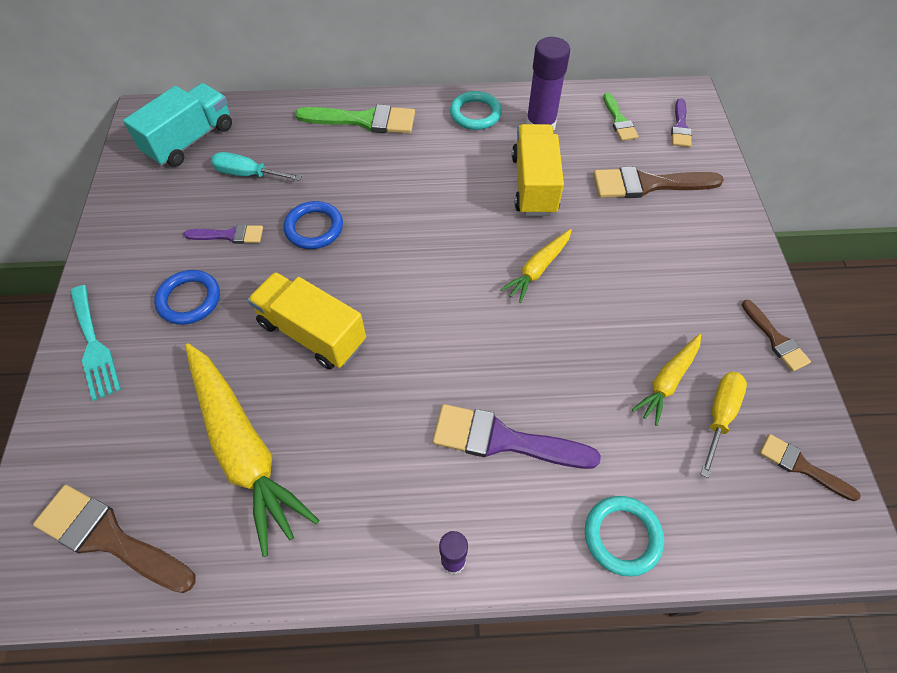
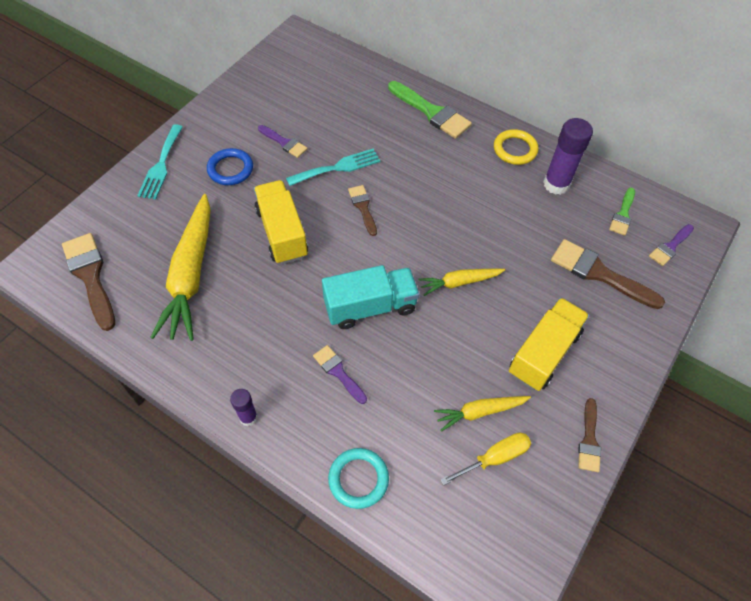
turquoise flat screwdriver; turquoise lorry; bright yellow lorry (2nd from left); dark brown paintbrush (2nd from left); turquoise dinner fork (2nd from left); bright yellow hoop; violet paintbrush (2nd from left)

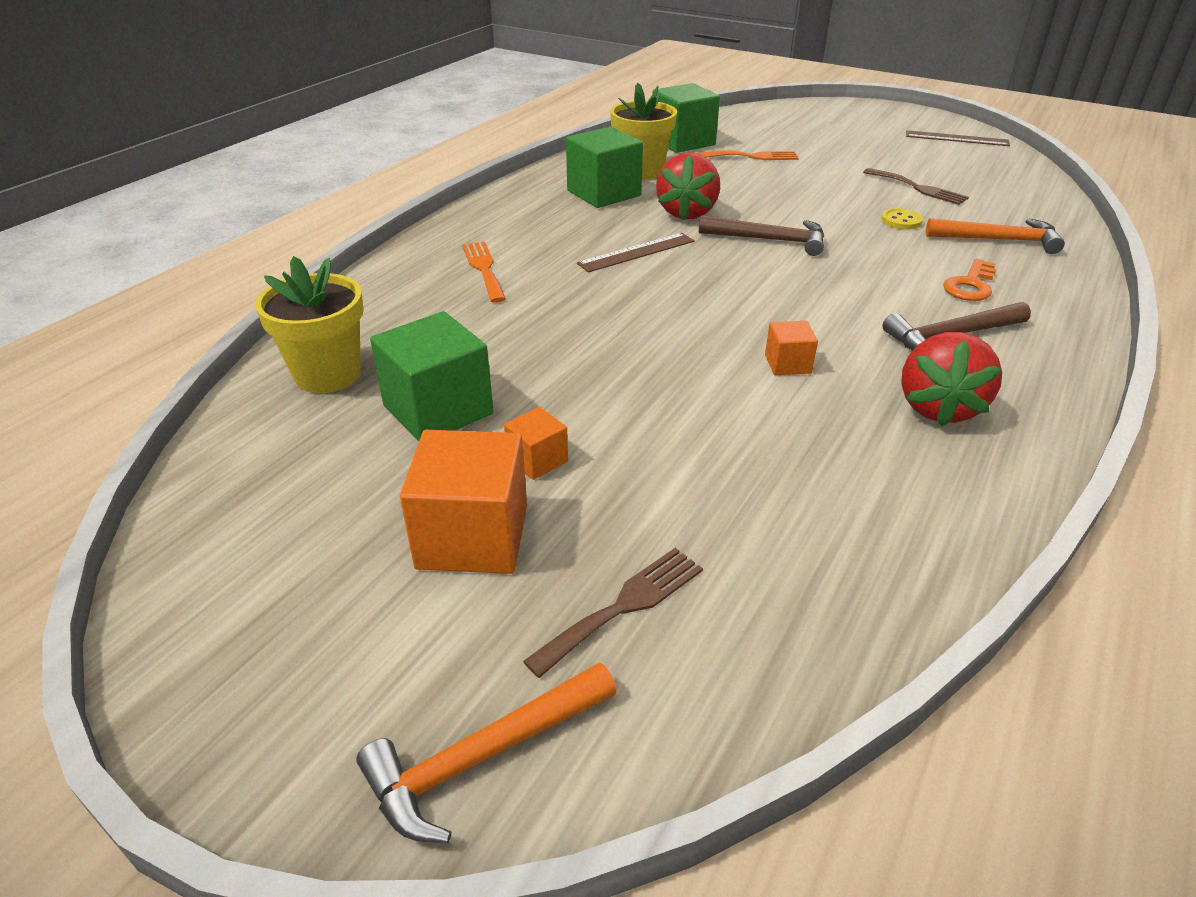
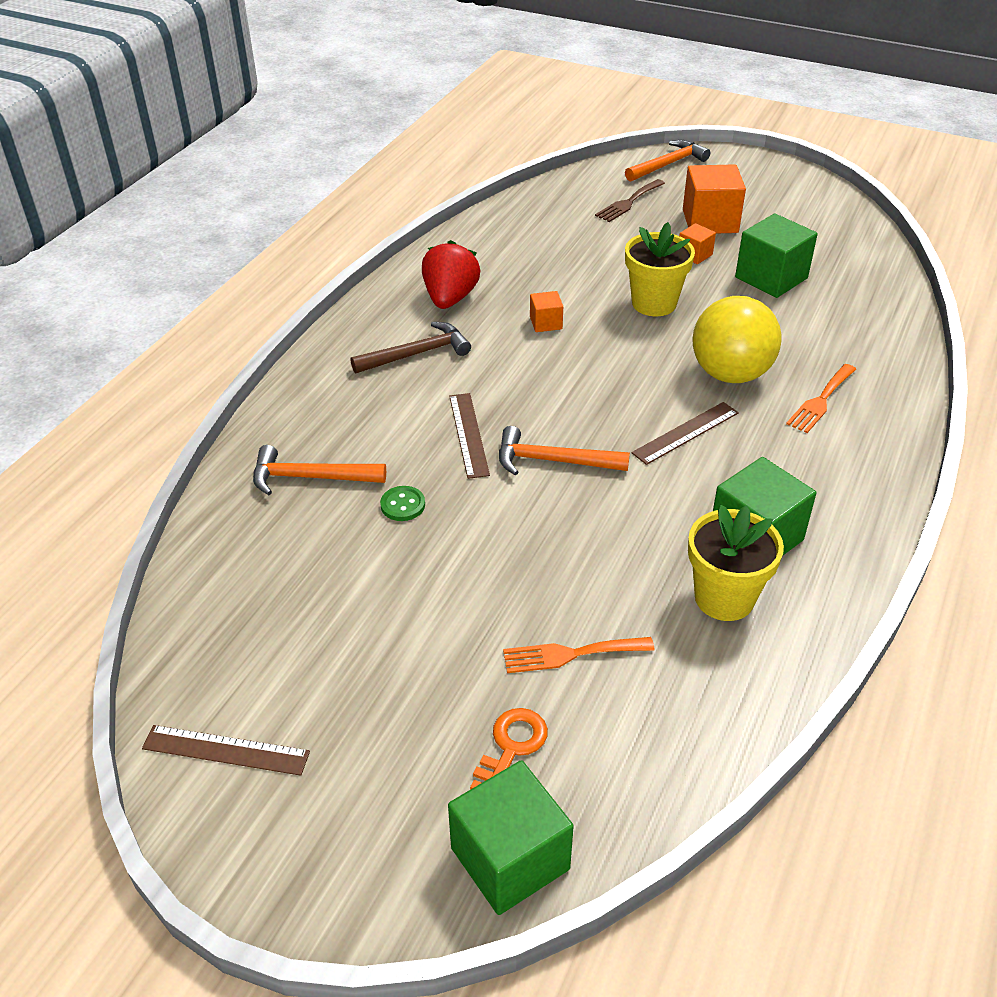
scarlet strawberry (1st from left in the first image); dark brown dinner fork (2nd from left in the first image); dark brown ruler (2nd from left); bright yellow sphere; bright yellow plant pot (1st from left); emerald solid cube (1st from left); orange-coloured door key; orange-coloured claw hammer (2nd from left); emerald shirt button; orange-coloured dinner fork (2nd from left)

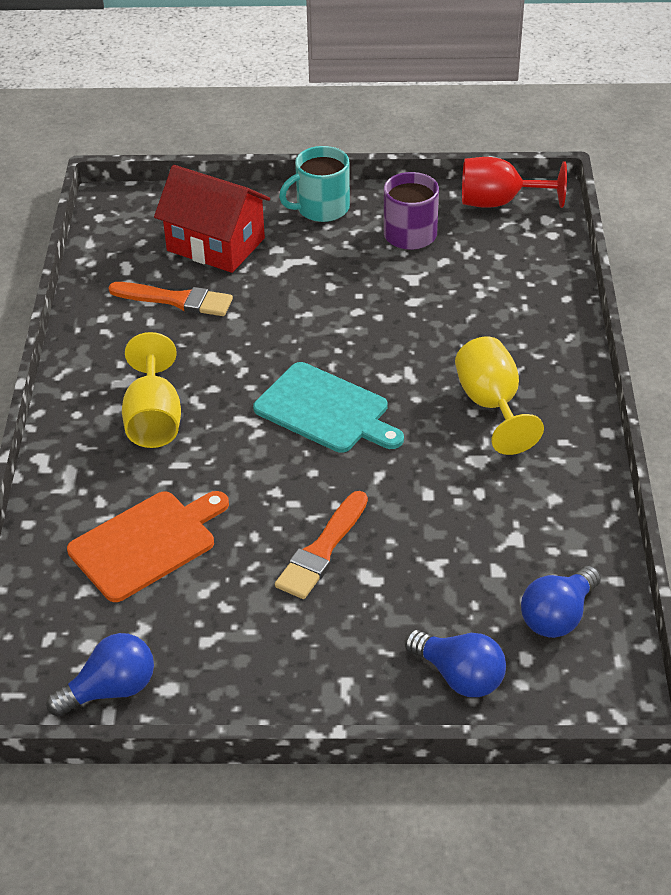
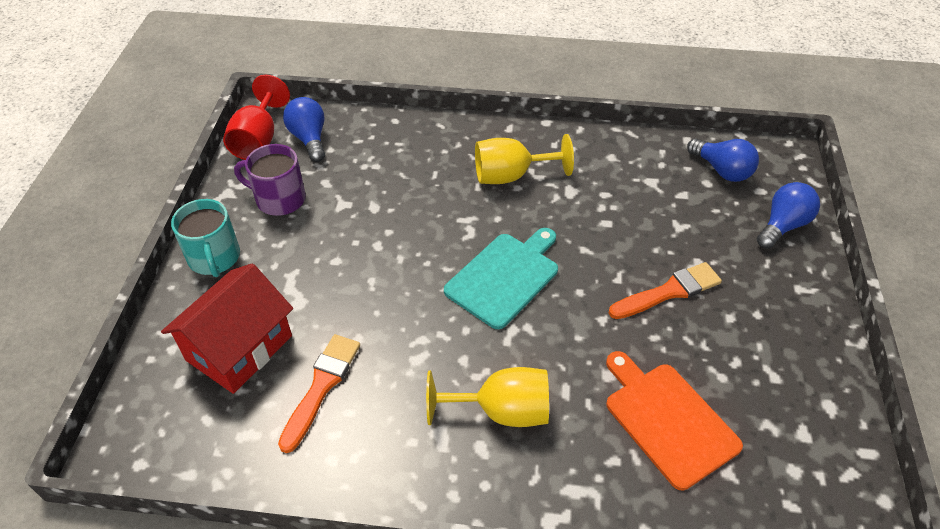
royal blue lightbulb (1st from left); orange-coloured paintbrush (2nd from left)

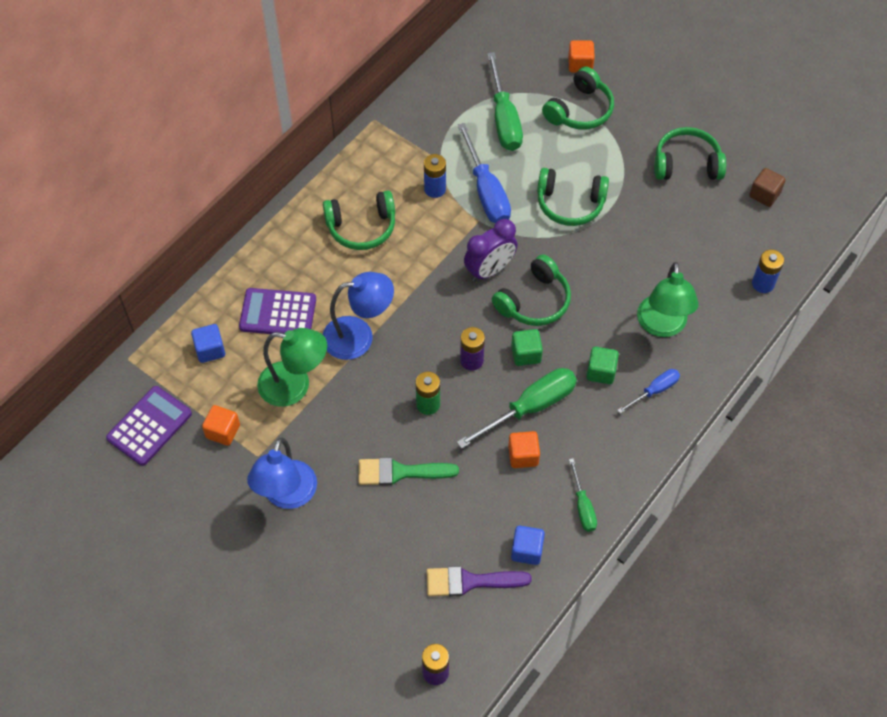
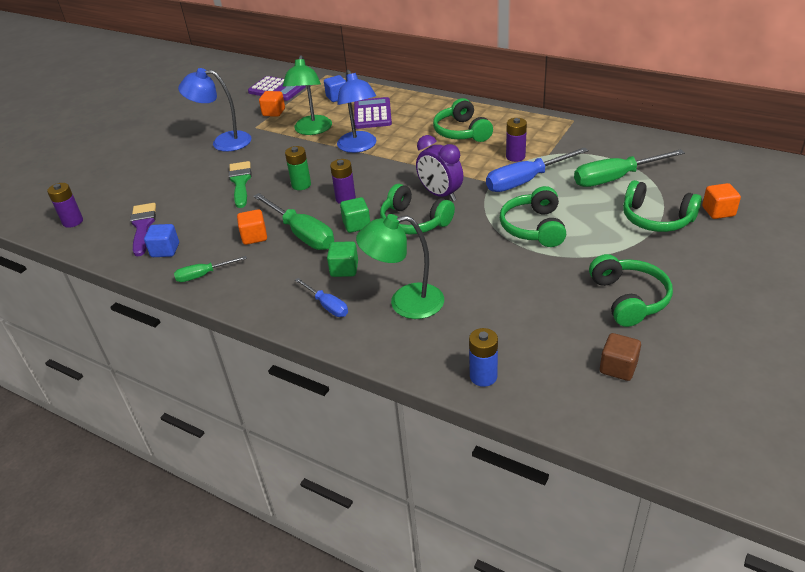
violet power cell (3rd from left)

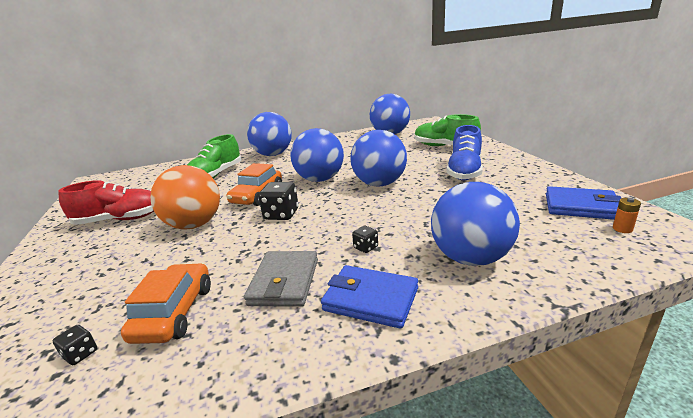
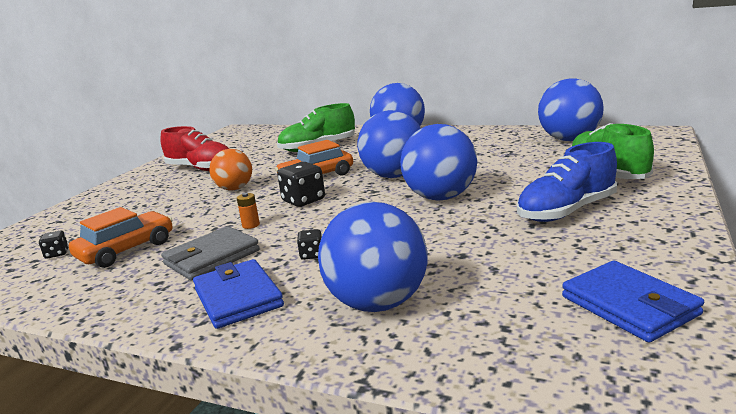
orange-coloured power cell; orange-coloured sphere

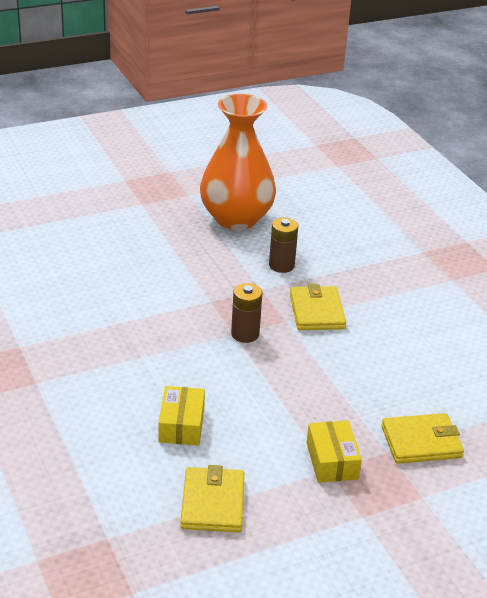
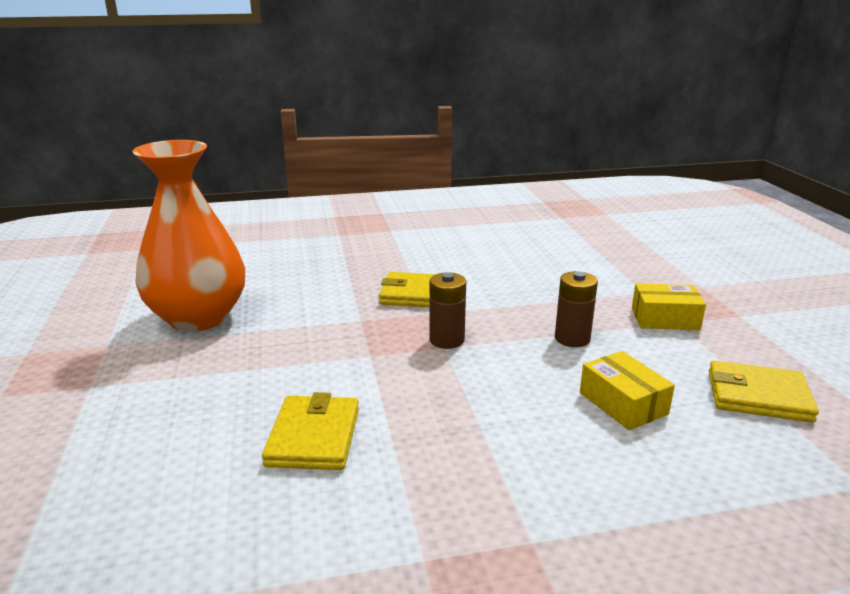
dark brown power cell (2nd from left); bright yellow card wallet (1st from left); bright yellow package (1st from left)

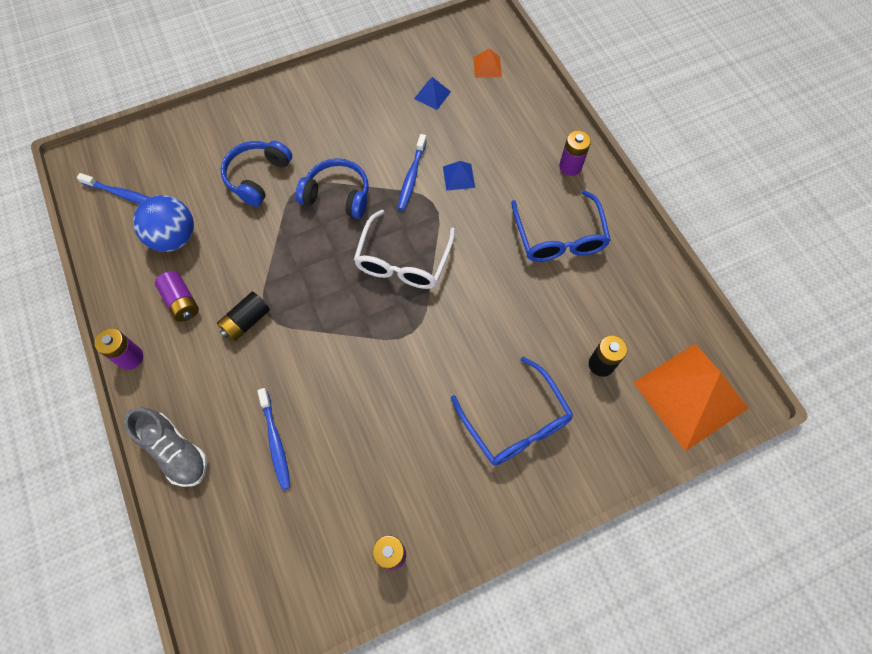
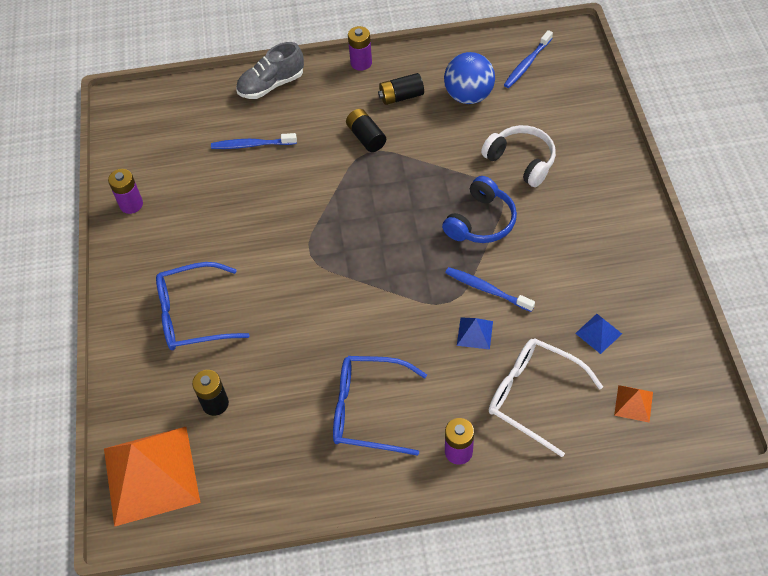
snow-white glasses; jet-black power cell (3rd from left); snow-white headphones

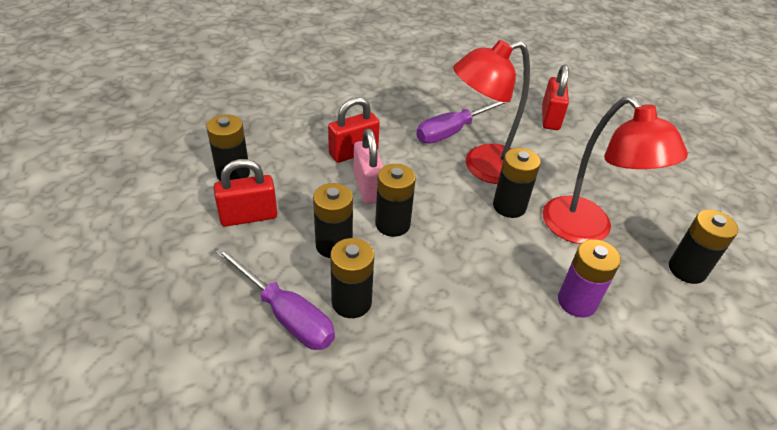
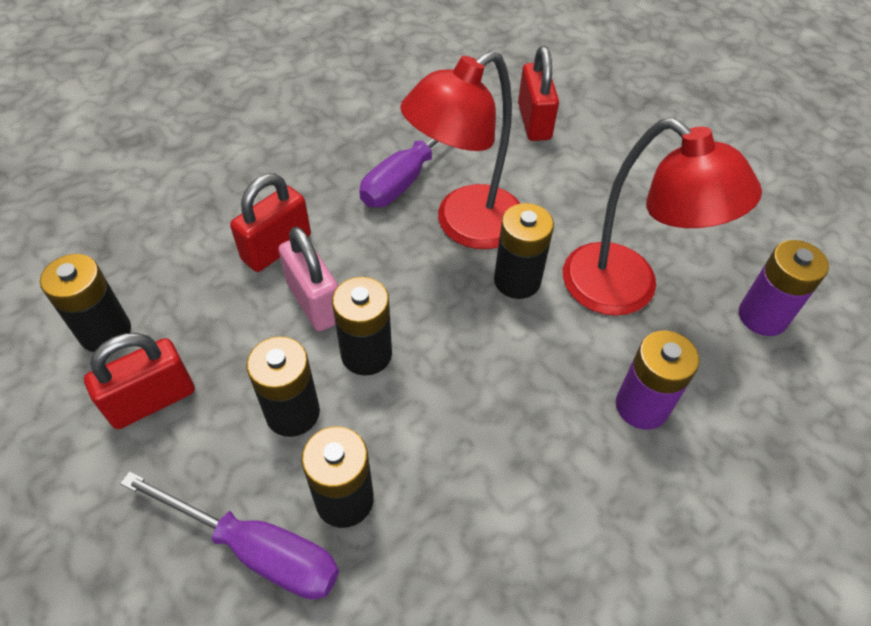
violet power cell (2nd from left)

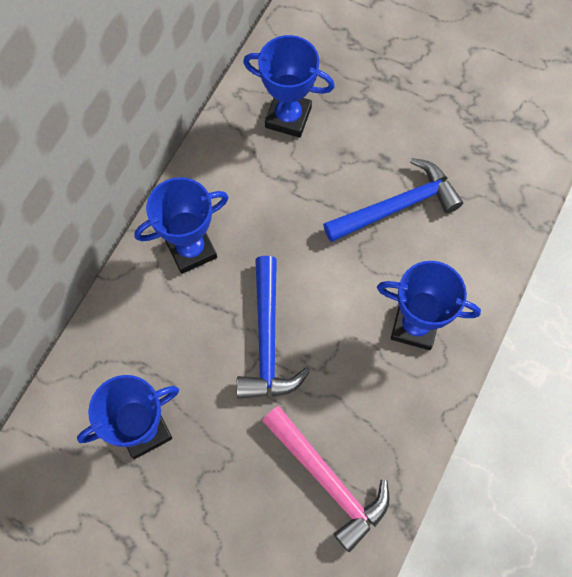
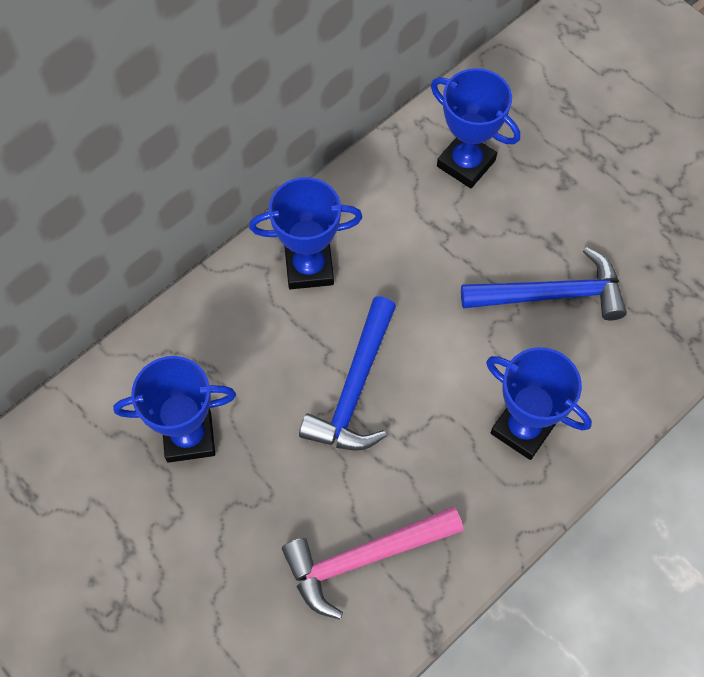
rose-pink claw hammer

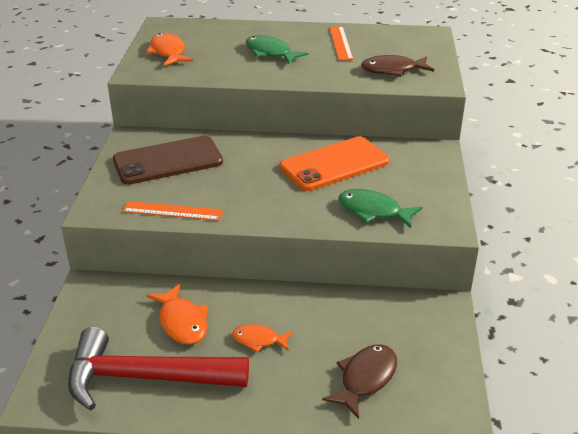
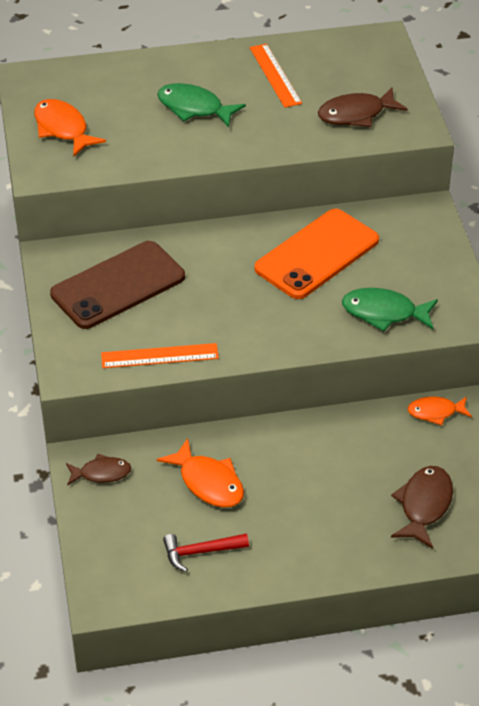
dark brown toy fish (1st from left); orange-coloured toy fish (3rd from left); scarlet claw hammer

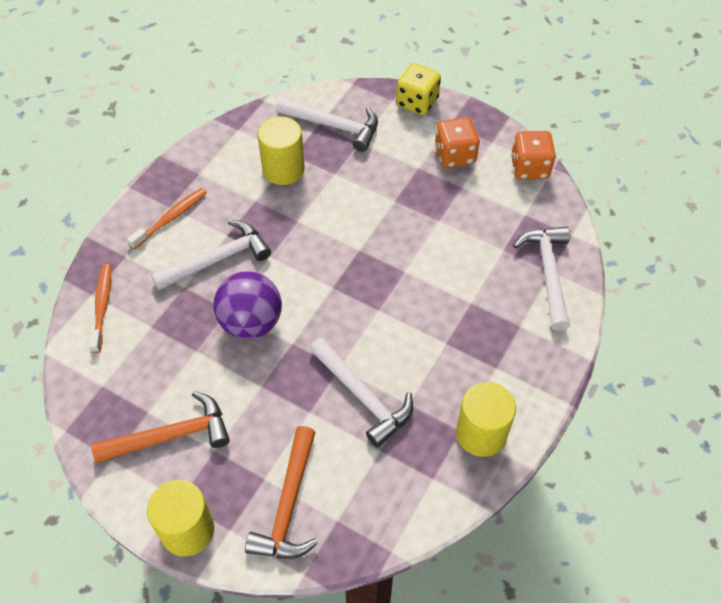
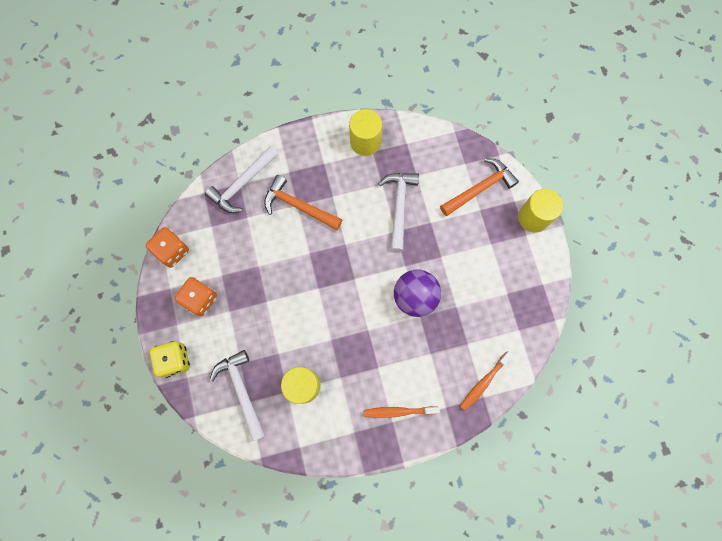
snow-white claw hammer (1st from left in the first image); orange-coloured claw hammer (1st from left)

